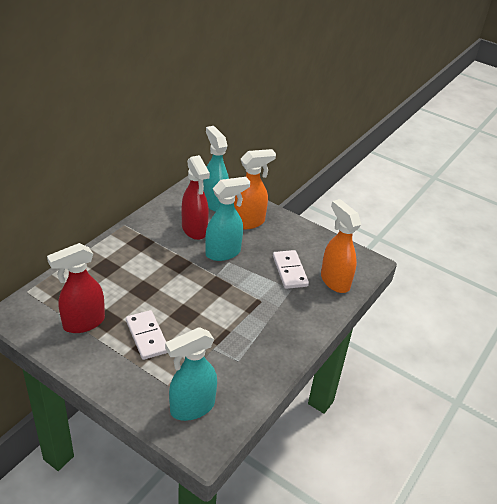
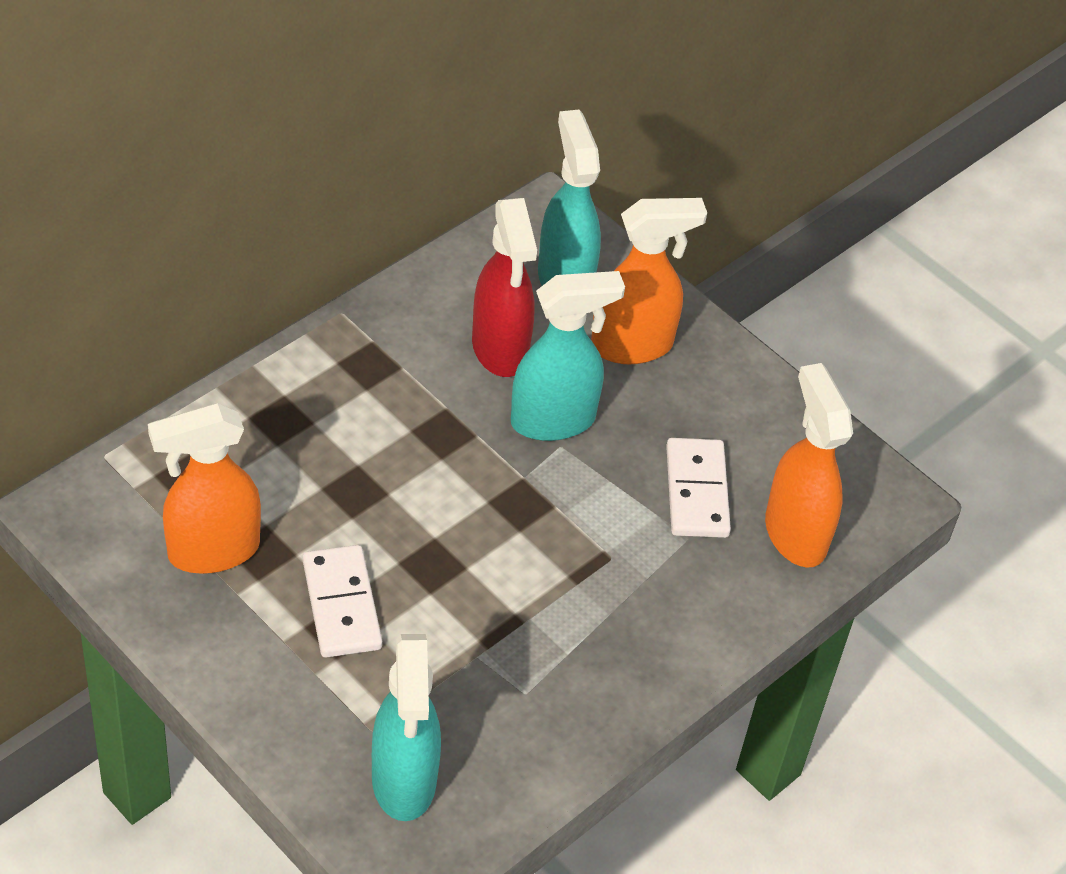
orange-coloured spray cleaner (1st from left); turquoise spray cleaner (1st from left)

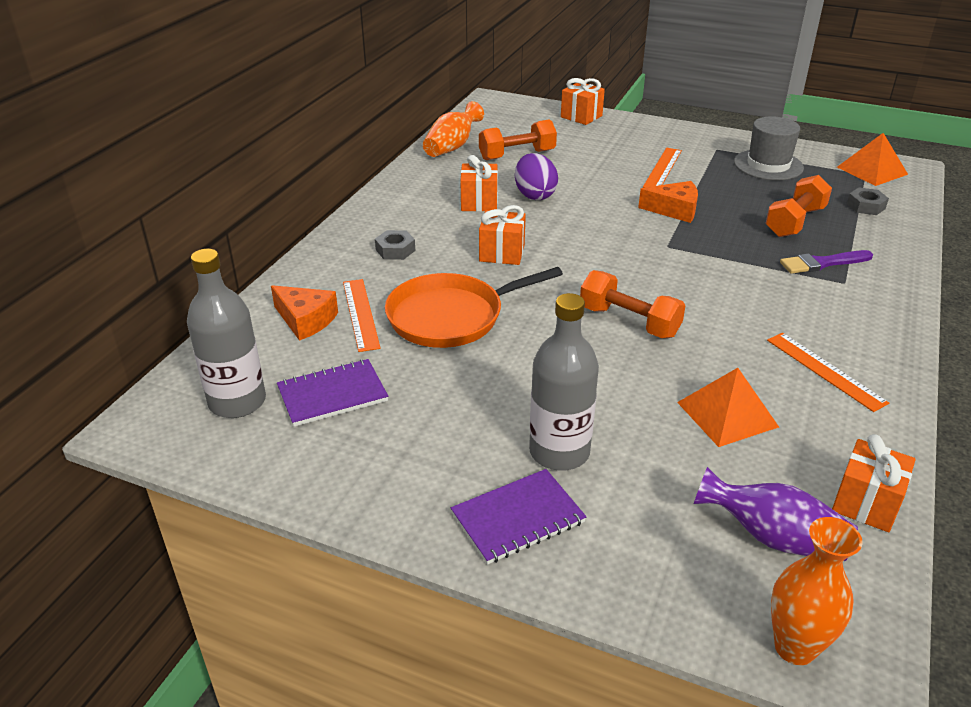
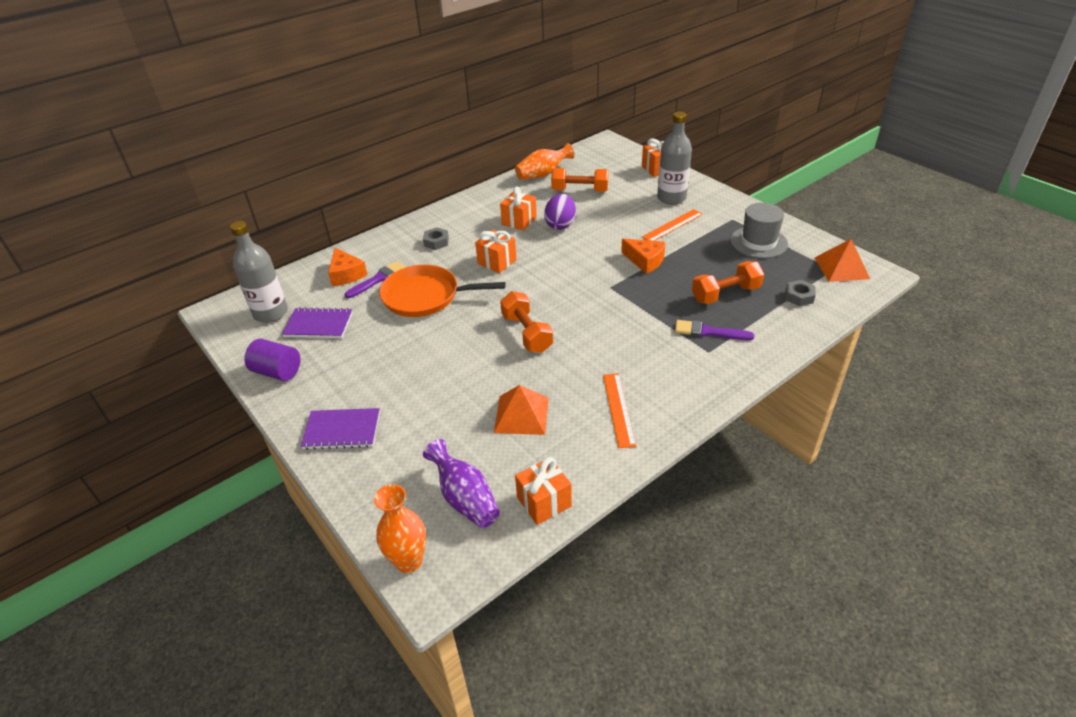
violet solid cylinder; gray drink bottle (2nd from left); violet paintbrush (1st from left)

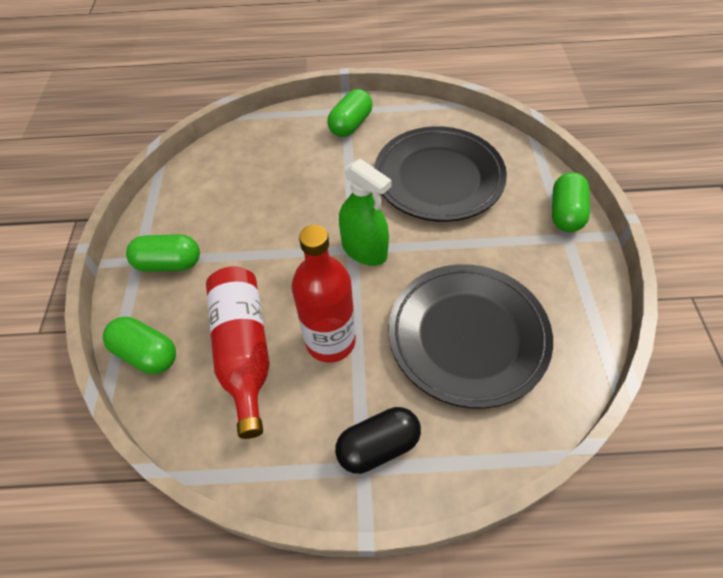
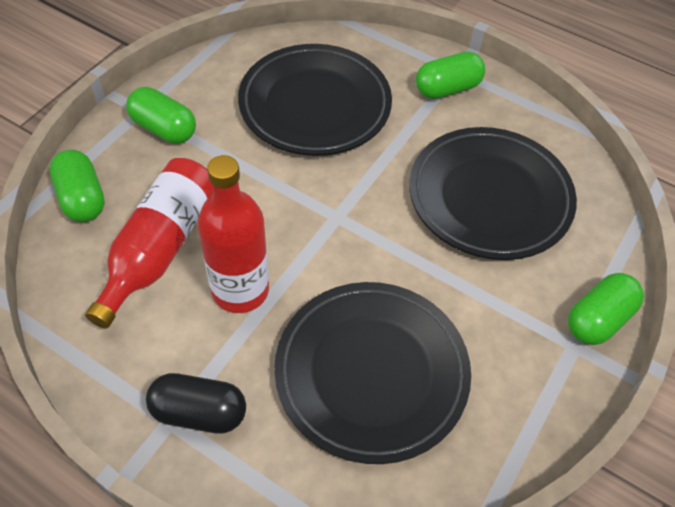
emerald spray cleaner; jet-black plate (1st from left)

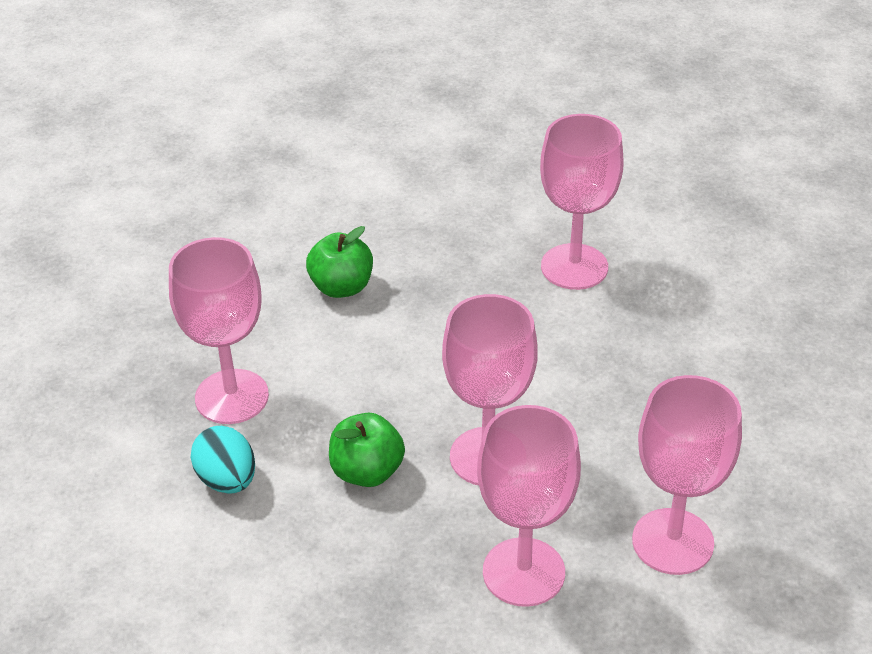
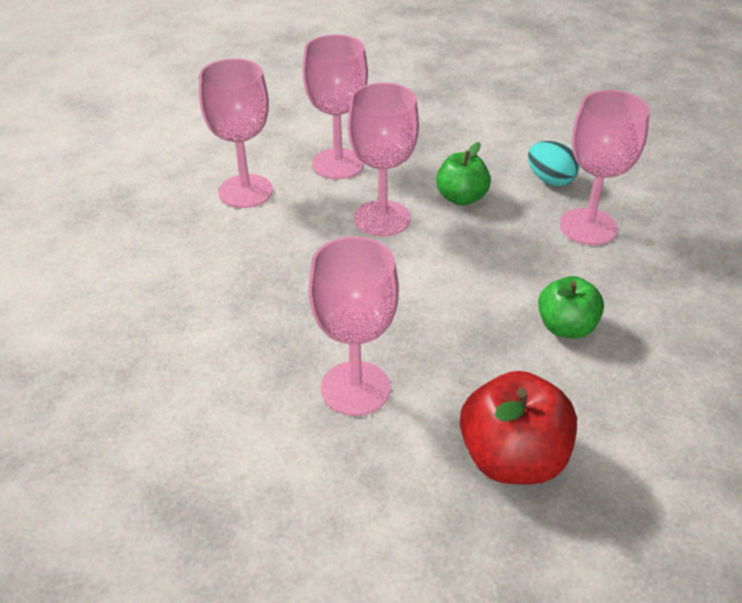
scarlet apple fruit

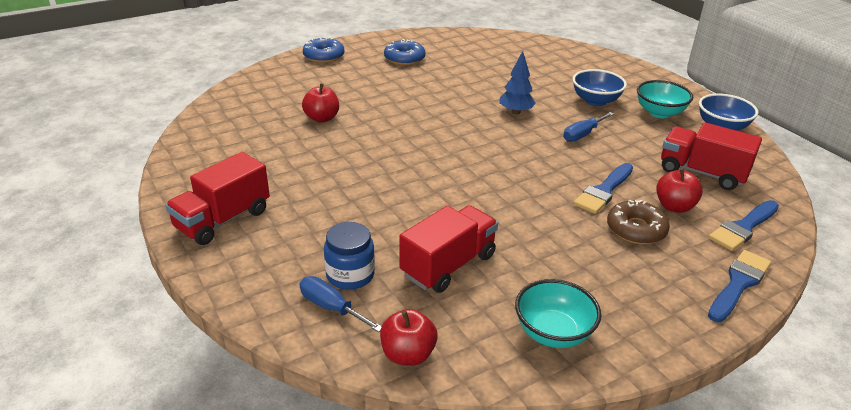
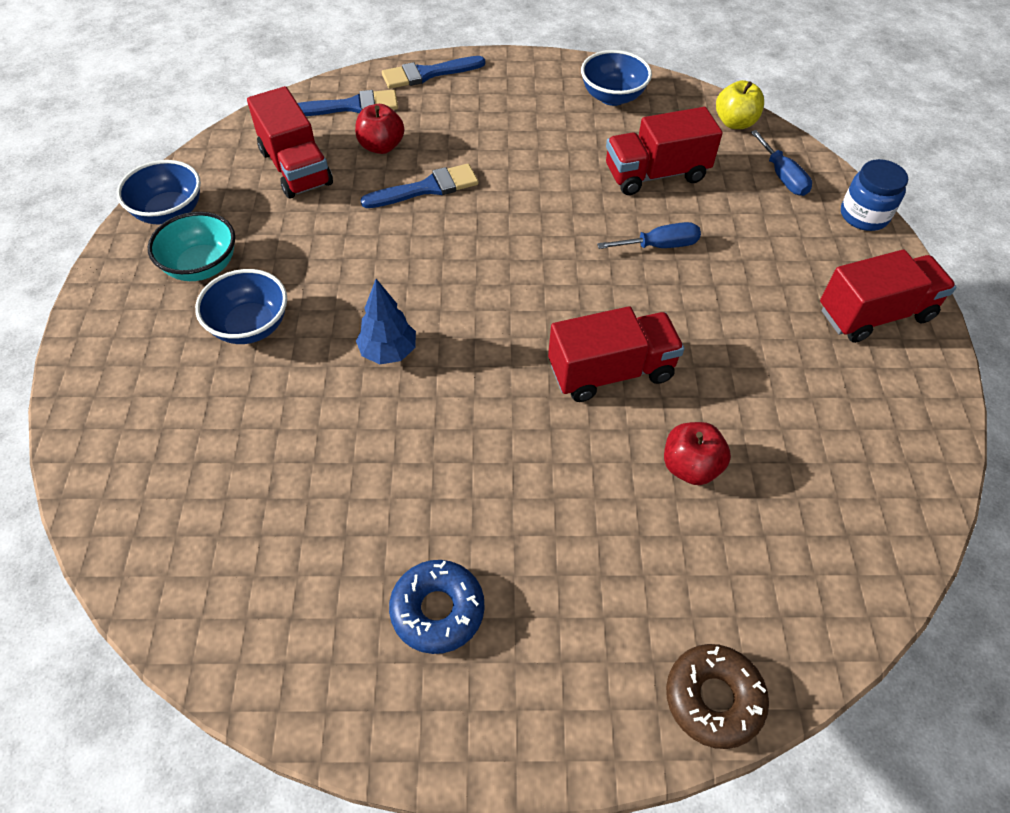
royal blue doughnut (1st from left in the first image); scarlet lorry (2nd from left); royal blue jar; royal blue flat screwdriver (1st from left); dark brown doughnut; bright yellow apple fruit; royal blue bowl (3rd from left)

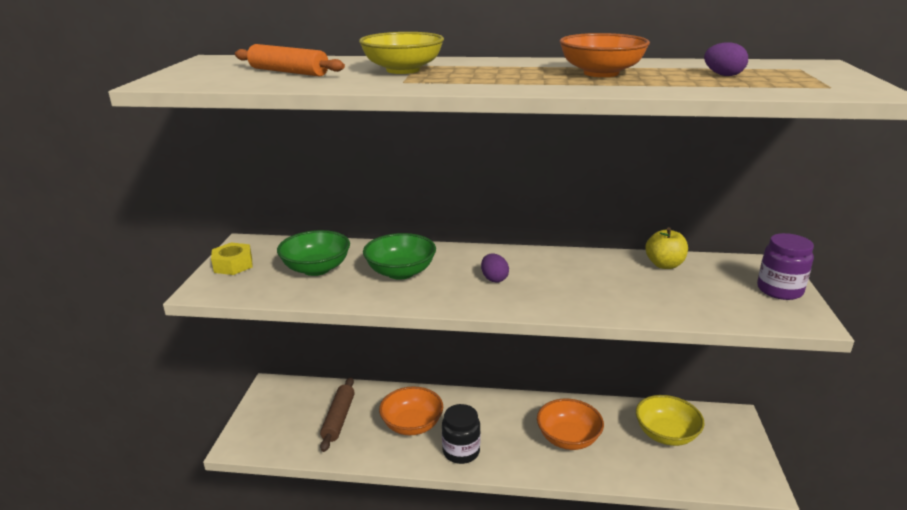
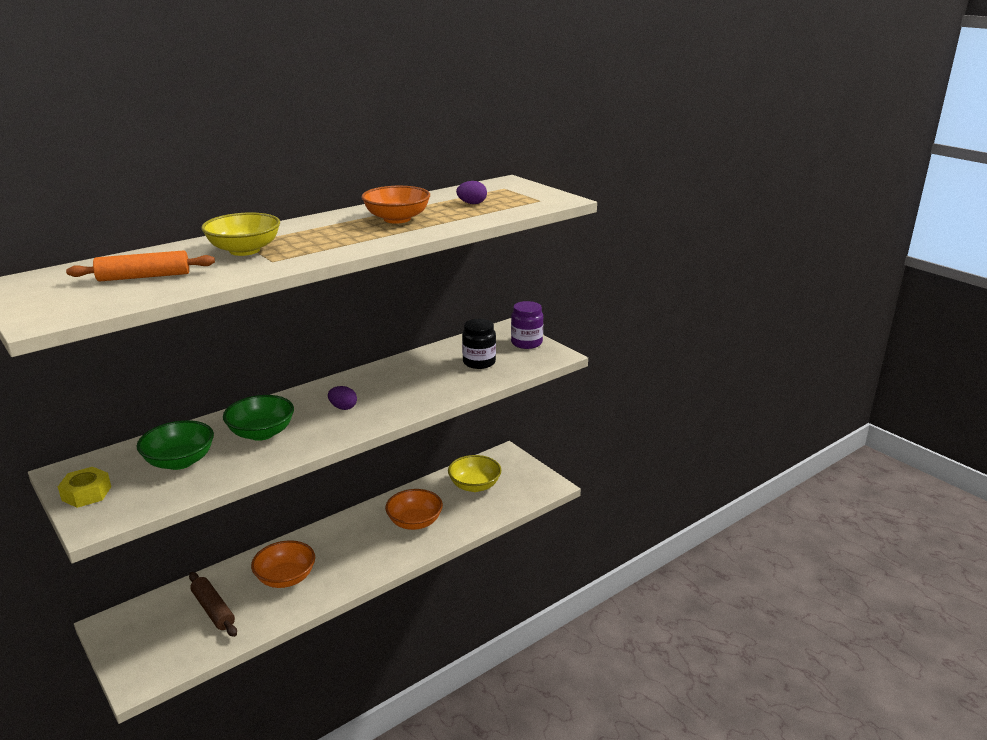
bright yellow apple fruit; jet-black jar

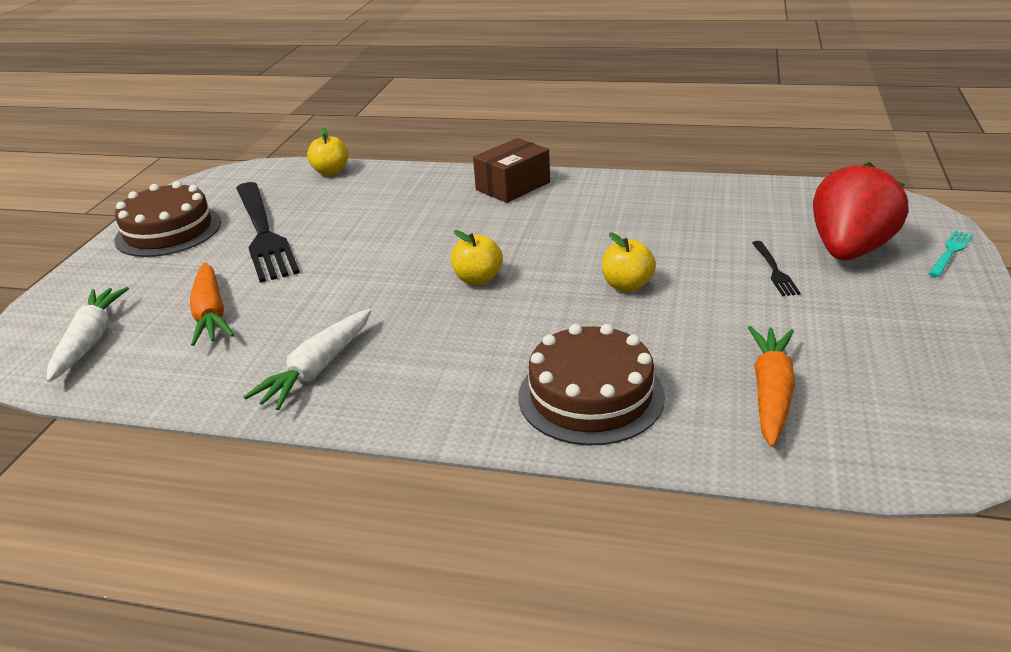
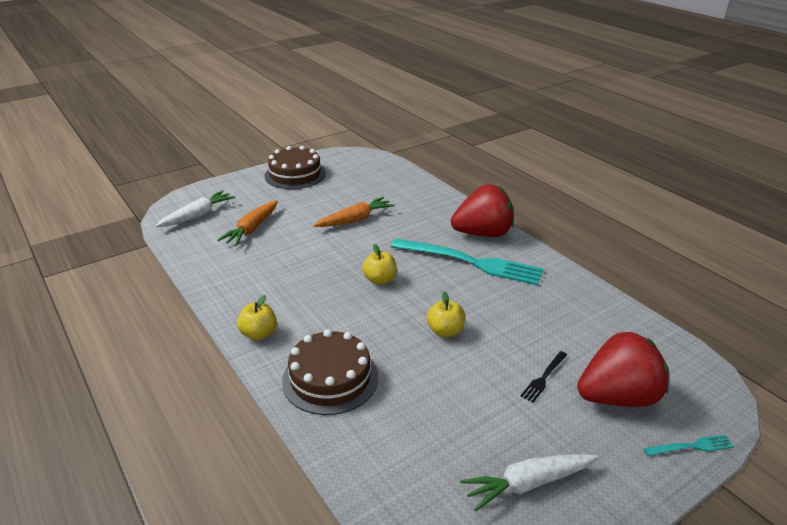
jet-black dinner fork (1st from left in the first image); turquoise dinner fork (1st from left); snow-white carrot (2nd from left); bright yellow apple fruit (1st from left); orange-coloured carrot (2nd from left); scarlet strawberry (1st from left)

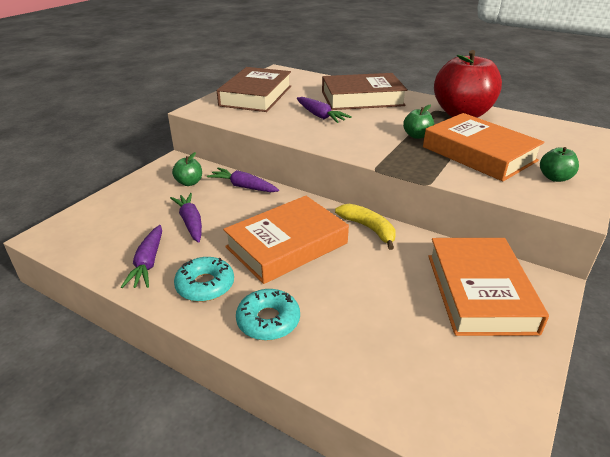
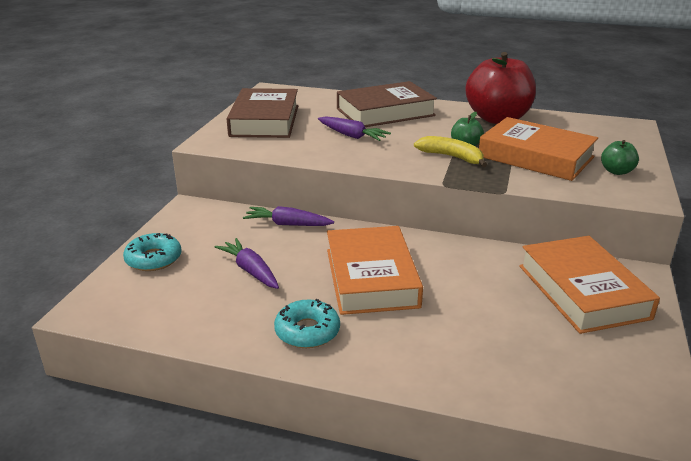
violet carrot (1st from left in the first image); emerald apple fruit (1st from left in the first image); turquoise doughnut (1st from left); bright yellow banana; orange-coloured hardback (1st from left)

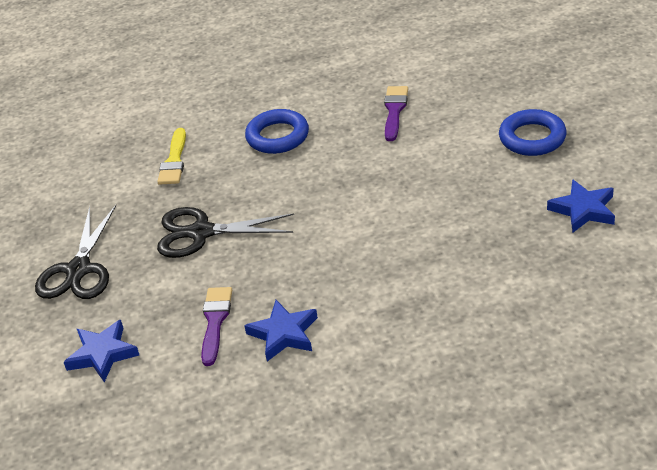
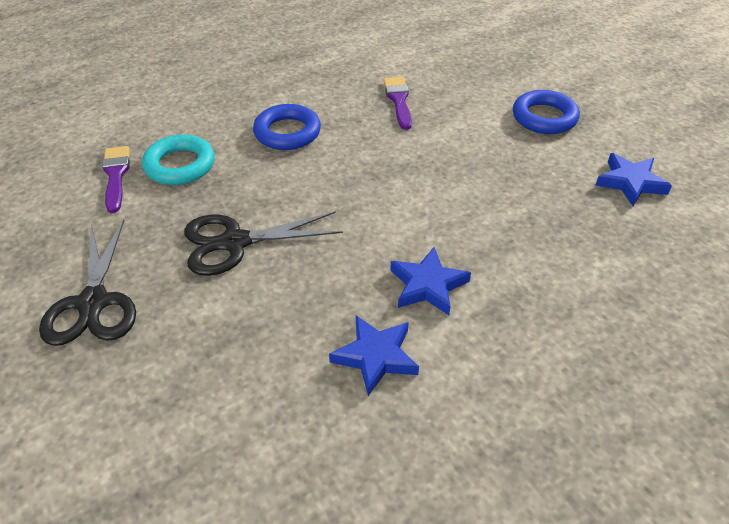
royal blue star (2nd from left); violet paintbrush (1st from left); turquoise hoop

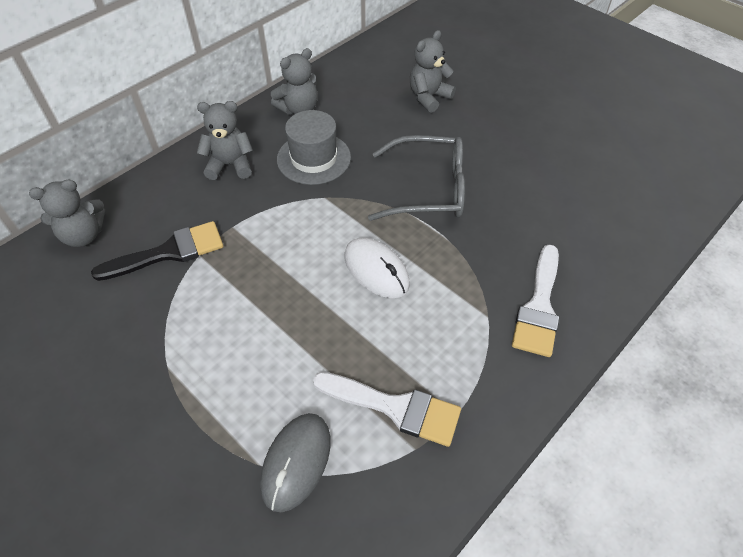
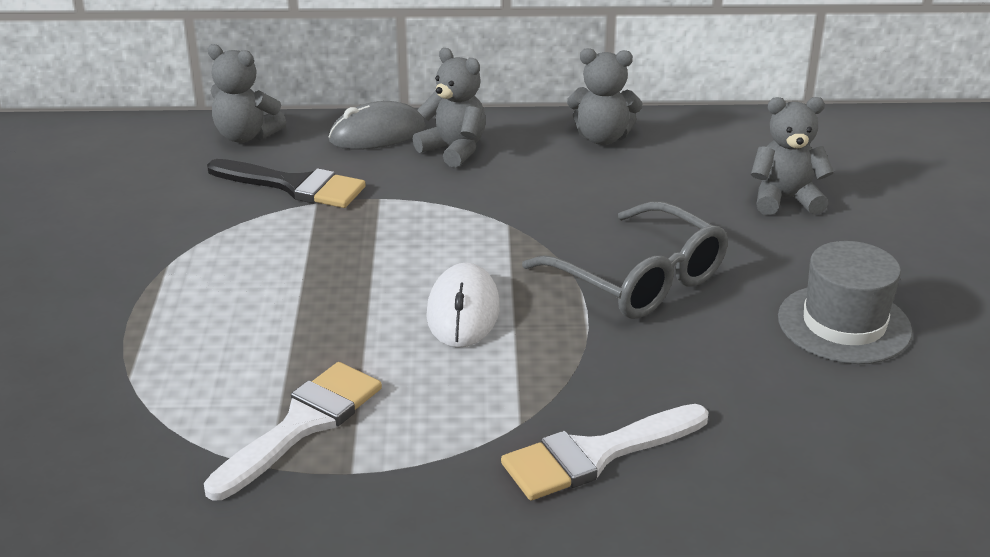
gray mouse; gray hat; snow-white paintbrush (1st from left)

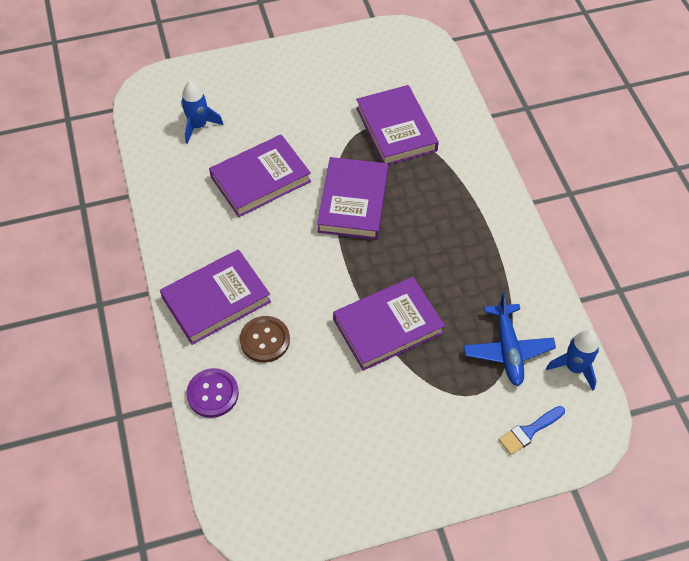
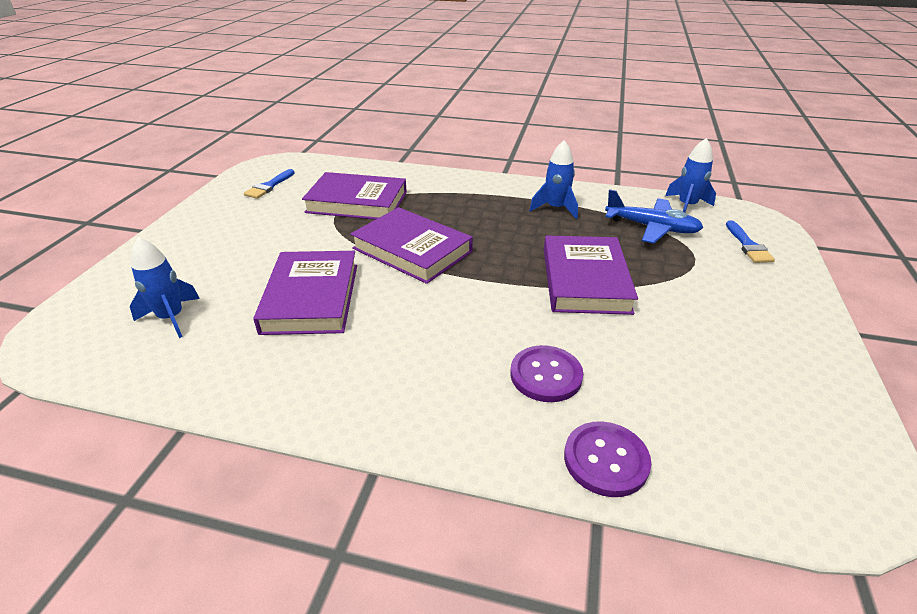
violet hardback (1st from left in the first image); royal blue paintbrush (1st from left); royal blue toy rocket (2nd from left); violet shirt button (1st from left)

